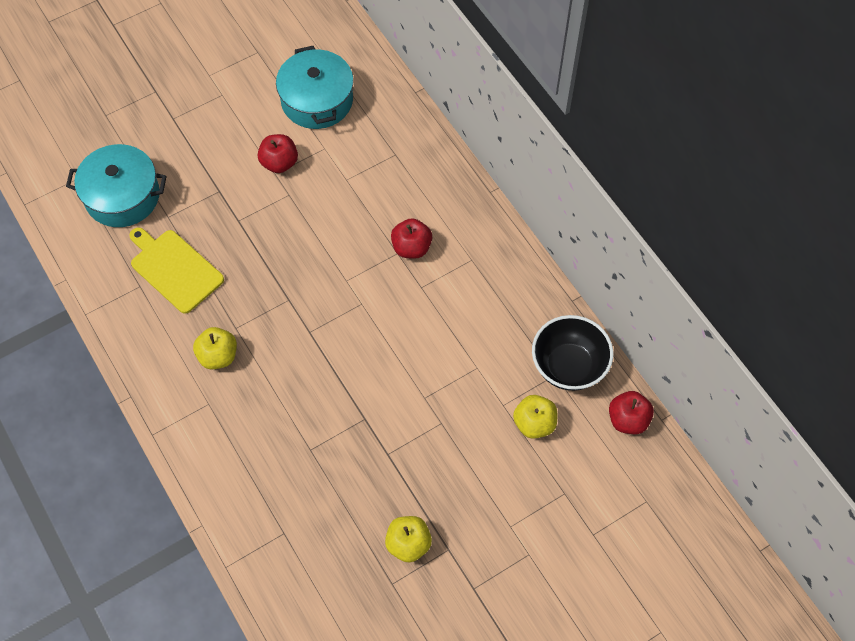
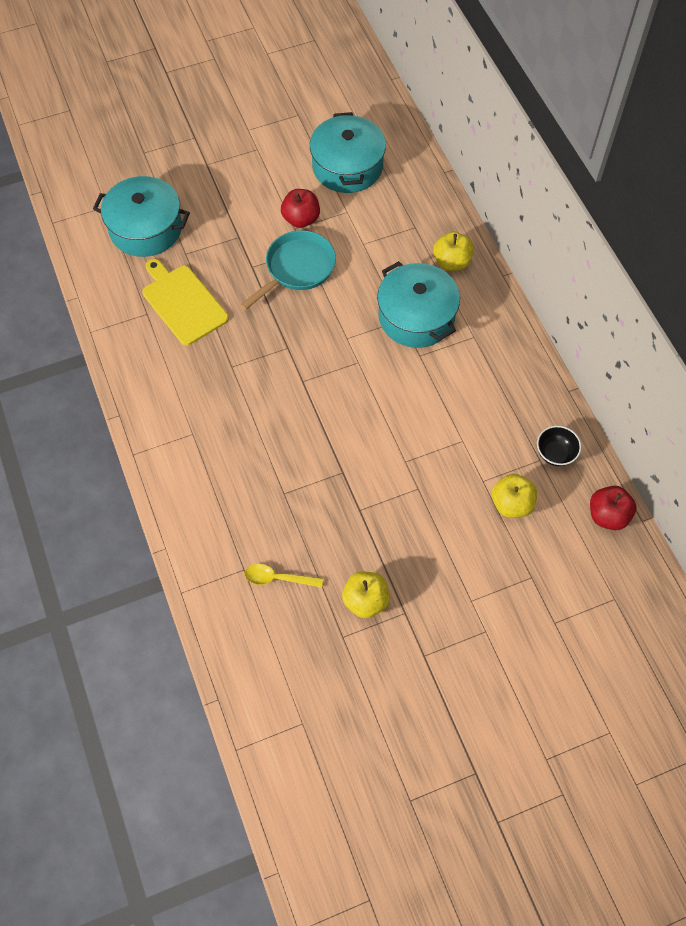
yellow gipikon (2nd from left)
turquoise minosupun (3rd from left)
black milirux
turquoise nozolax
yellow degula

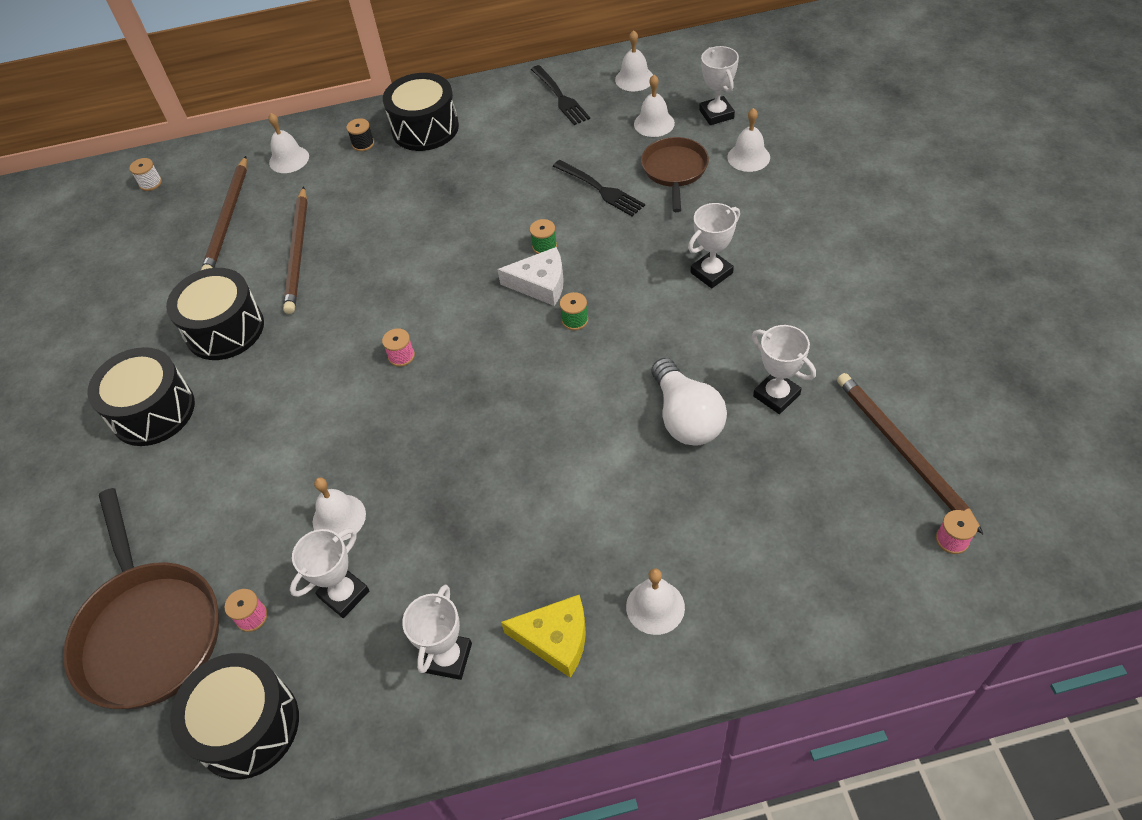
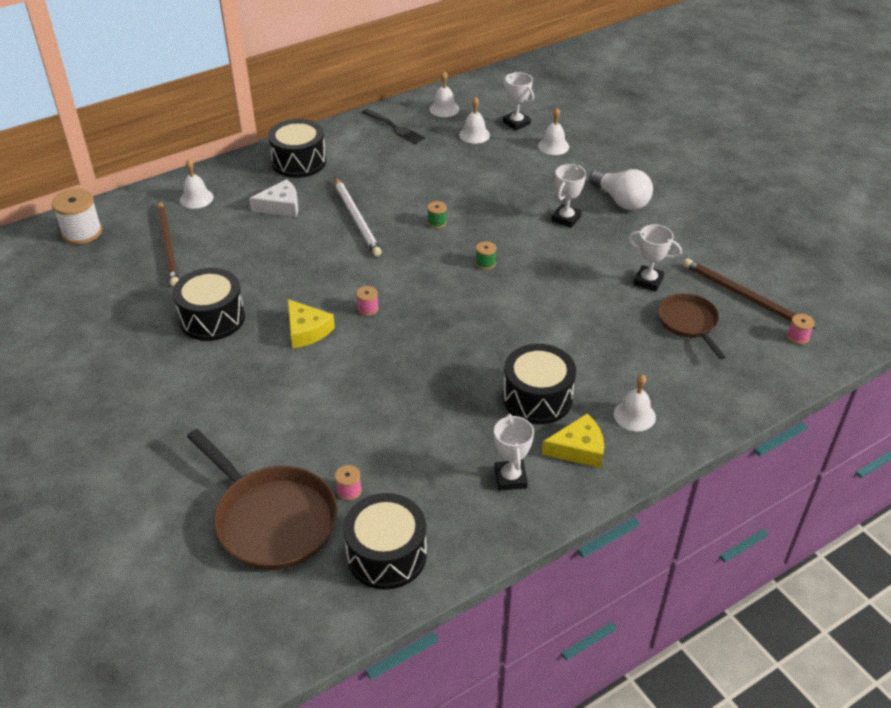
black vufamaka (4th from left)
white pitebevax
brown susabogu (2nd from left in the first image)
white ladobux (1st from left in the first image)
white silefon (2nd from left in the first image)
black pitebevax
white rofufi
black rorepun (2nd from left in the first image)
brown nozolax (2nd from left)
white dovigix
yellow rofufi (1st from left)
white susabogu

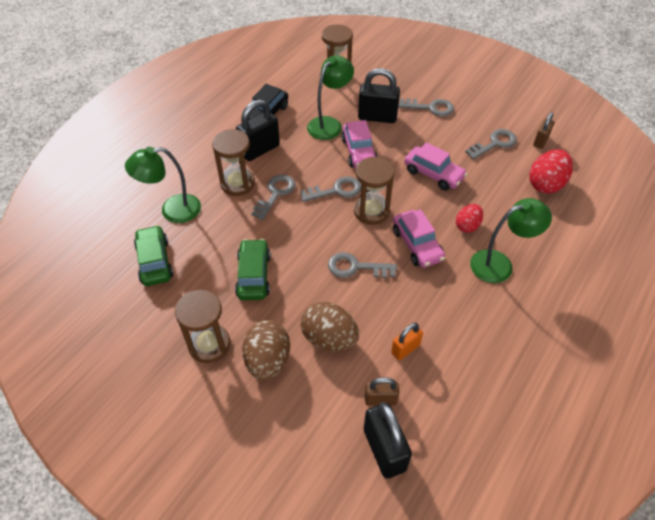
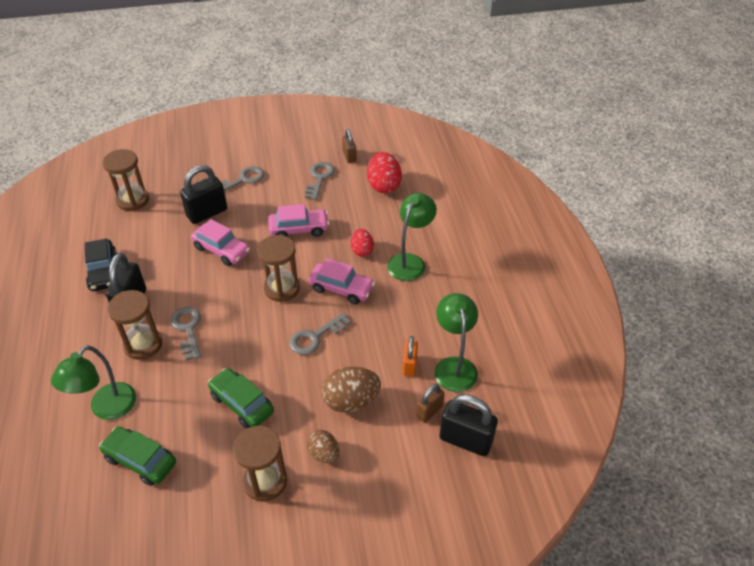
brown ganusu (1st from left)
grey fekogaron (2nd from left in the first image)
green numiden (3rd from left)

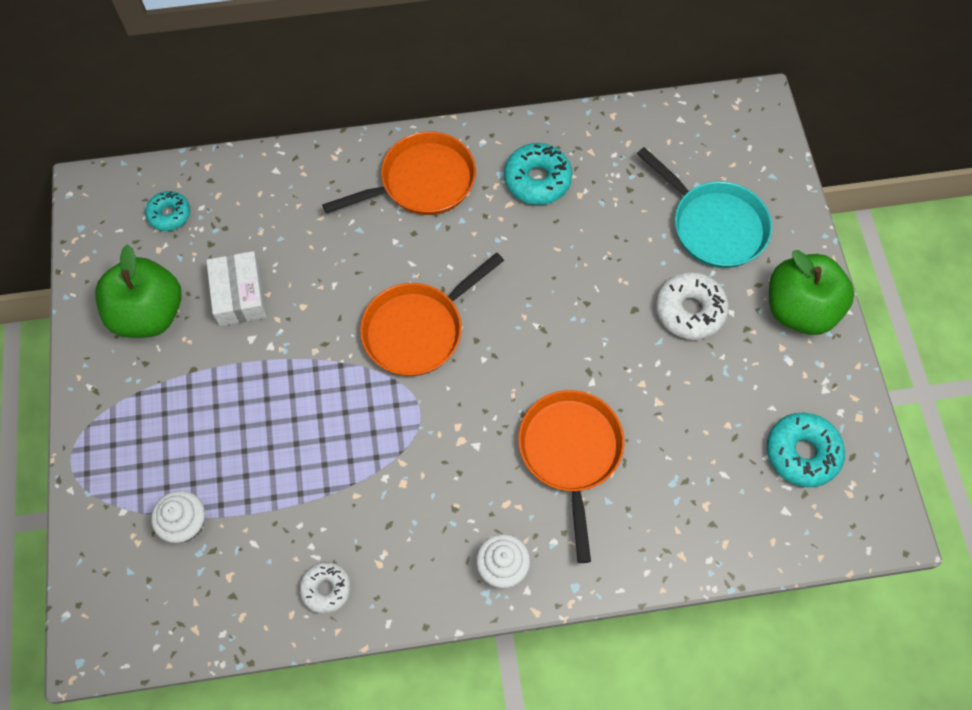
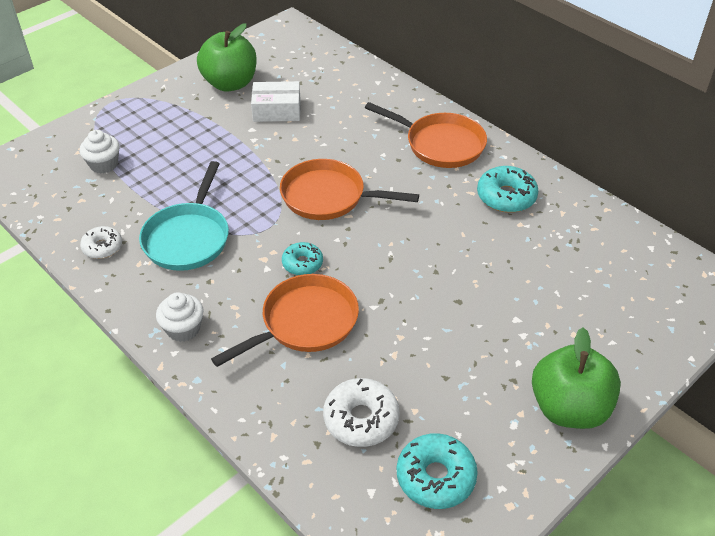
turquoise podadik (1st from left)
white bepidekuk
turquoise nozolax
white podadik (2nd from left)

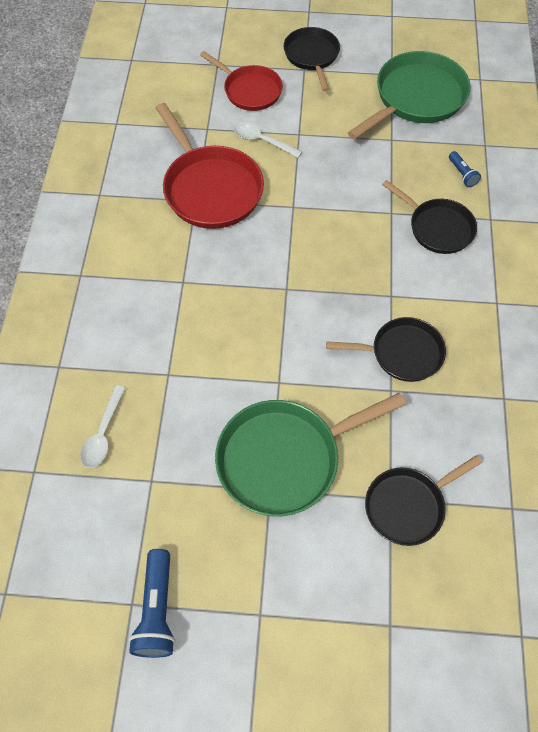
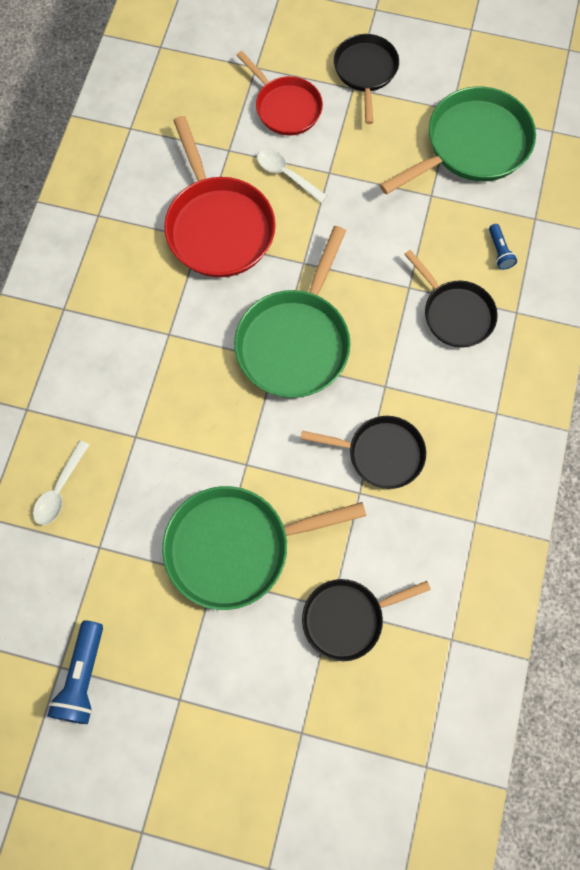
green nozolax (2nd from left)

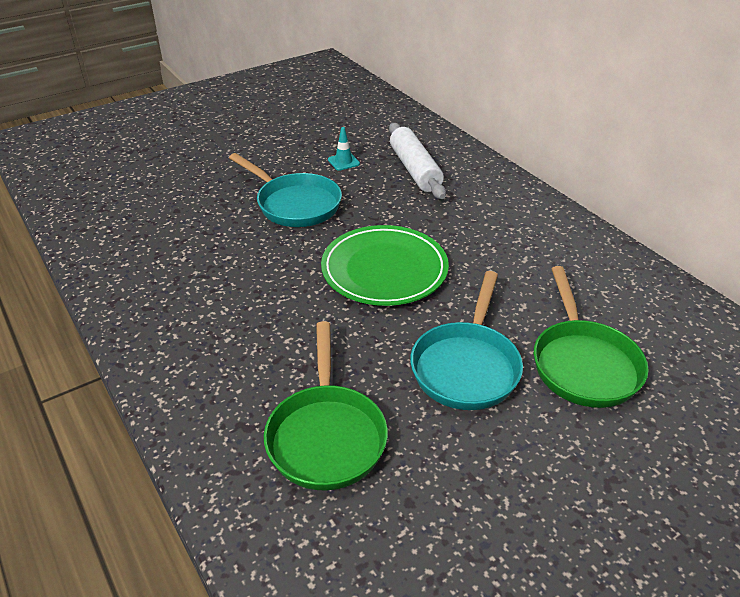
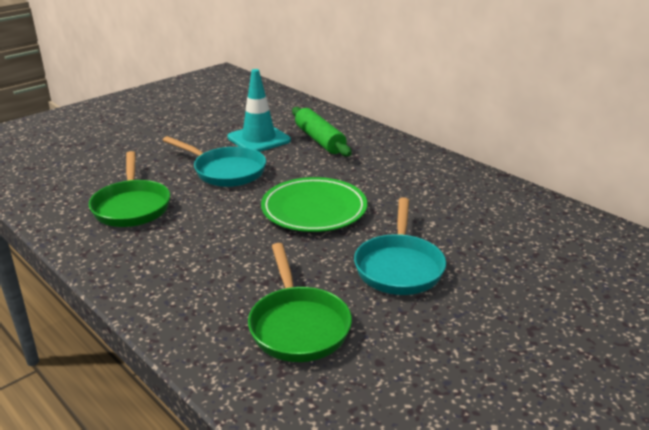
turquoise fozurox
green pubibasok
green nozolax (1st from left)

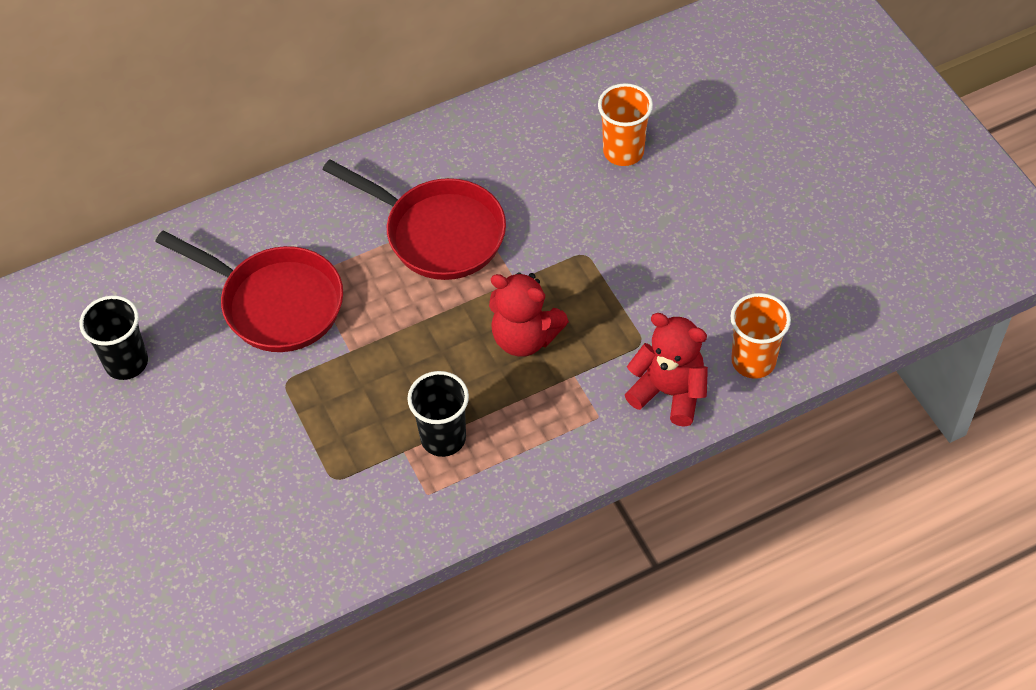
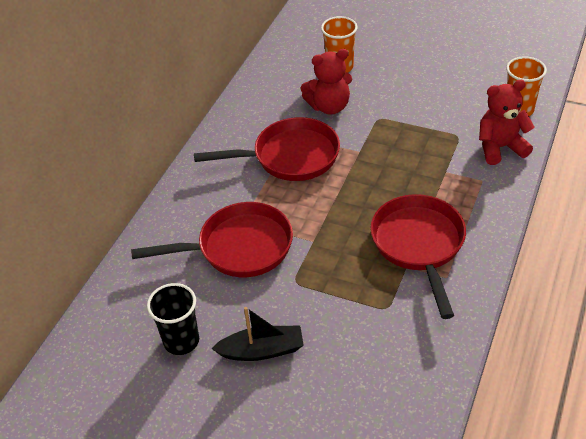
red nozolax (3rd from left)
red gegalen (1st from left)
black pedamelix

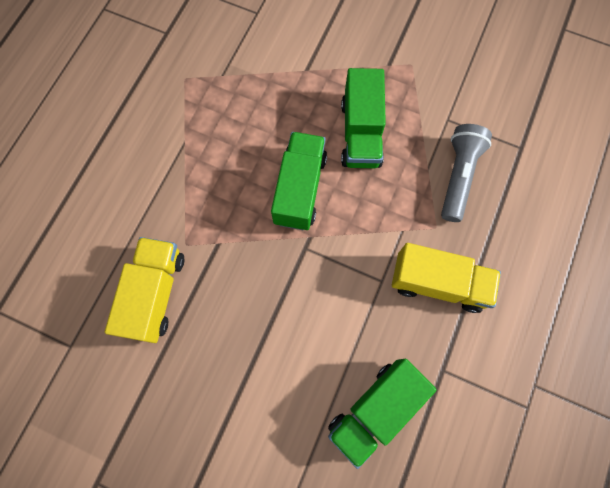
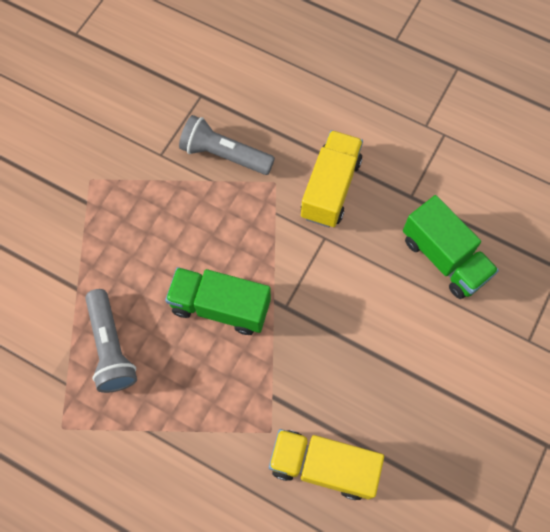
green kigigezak (2nd from left in the first image)
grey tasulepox (1st from left)

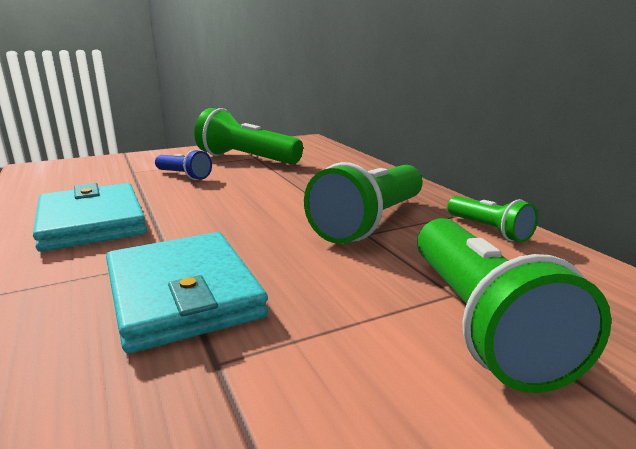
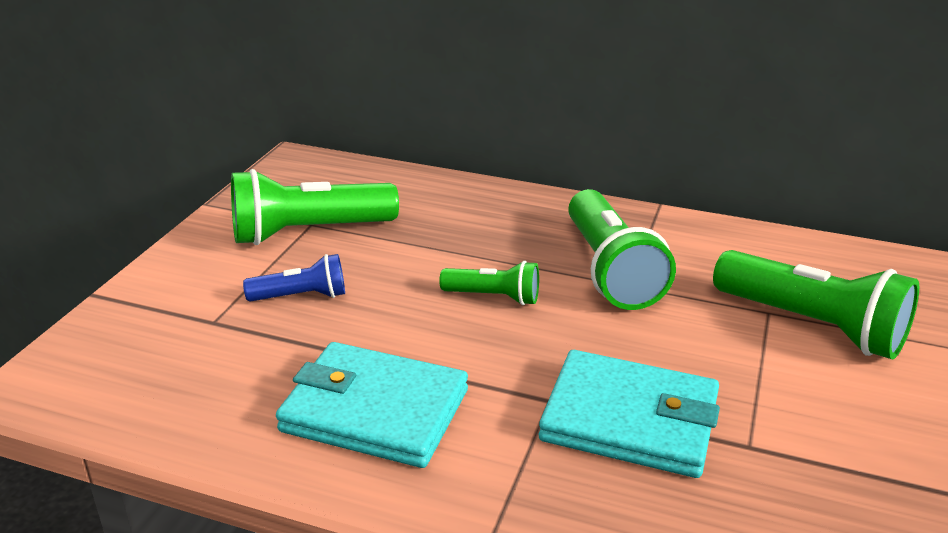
green tasulepox (2nd from left)

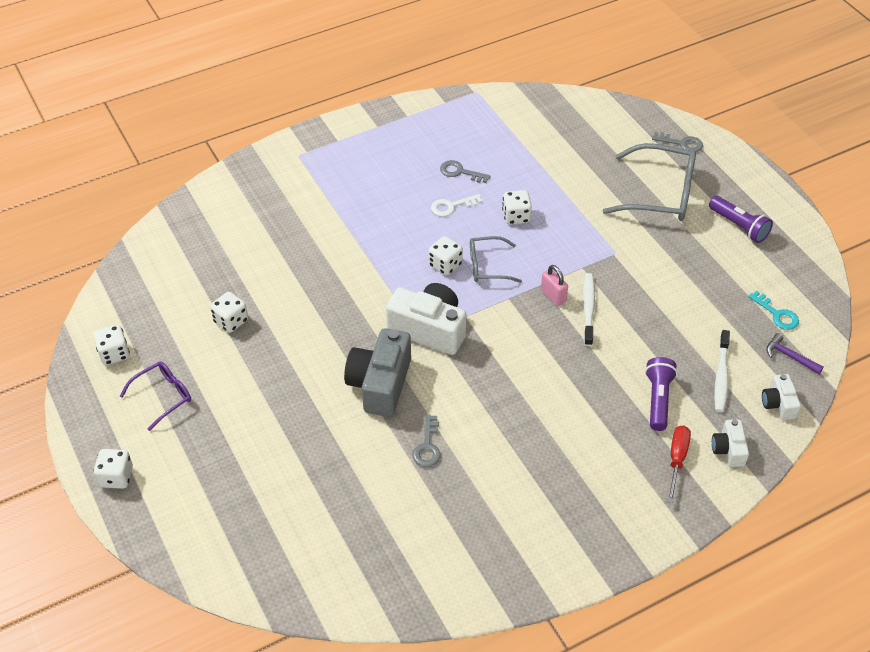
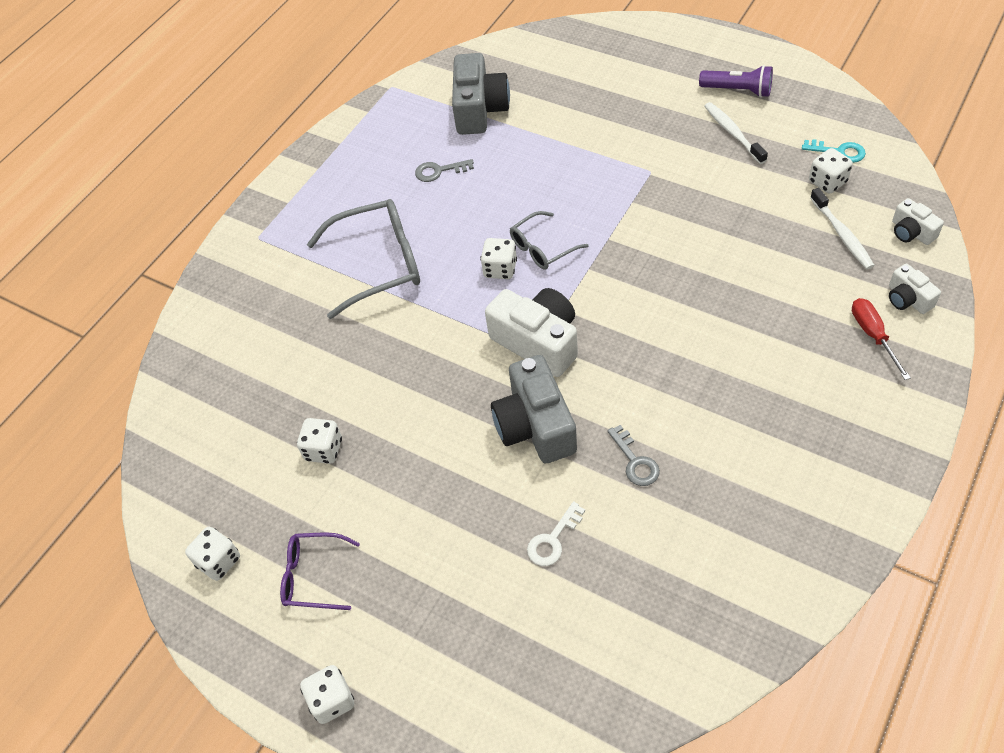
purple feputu
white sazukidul (1st from left)
white fekogaron
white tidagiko (5th from left)
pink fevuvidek
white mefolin (1st from left)
grey feputu (1st from left)
purple tasulepox (1st from left in the first image)
grey fekogaron (3rd from left in the first image)
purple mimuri
grey sazukidul (1st from left)

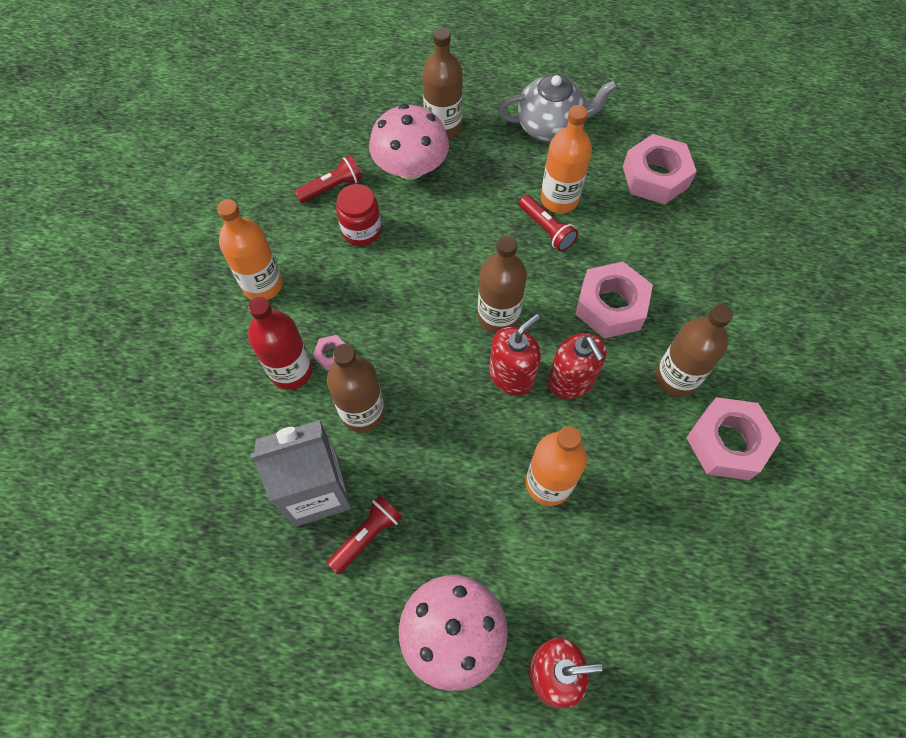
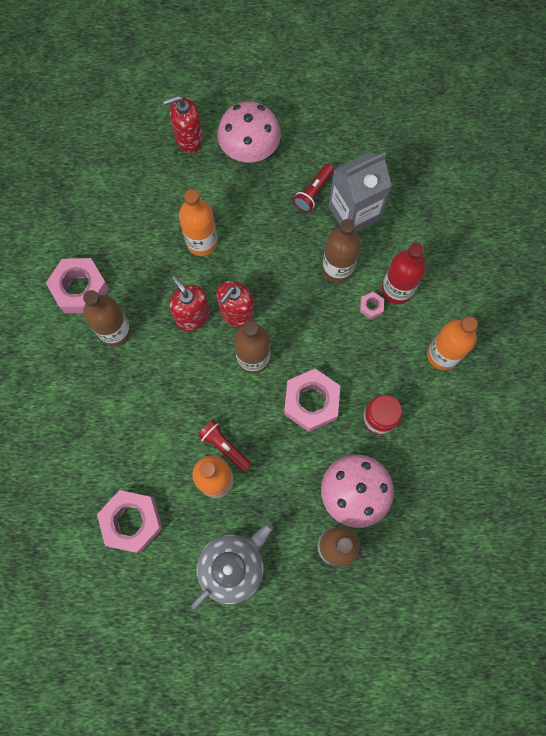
red tasulepox (1st from left in the first image)
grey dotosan
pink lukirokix (3rd from left)

